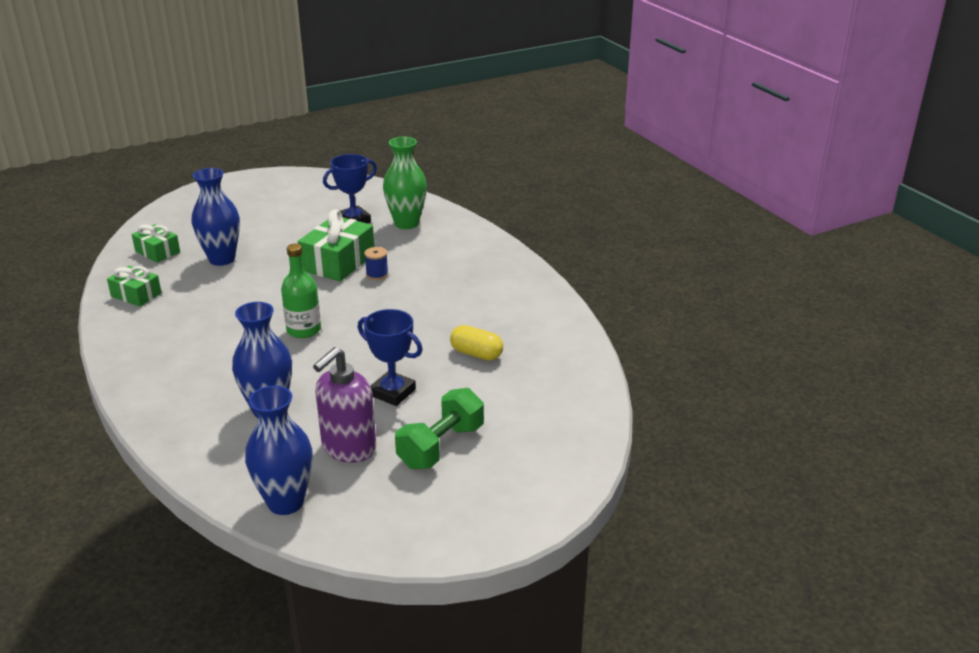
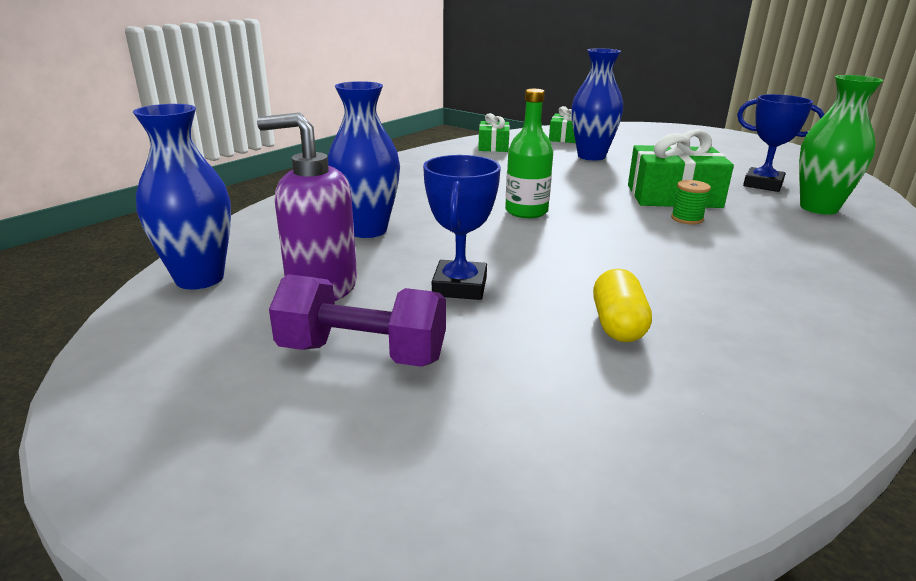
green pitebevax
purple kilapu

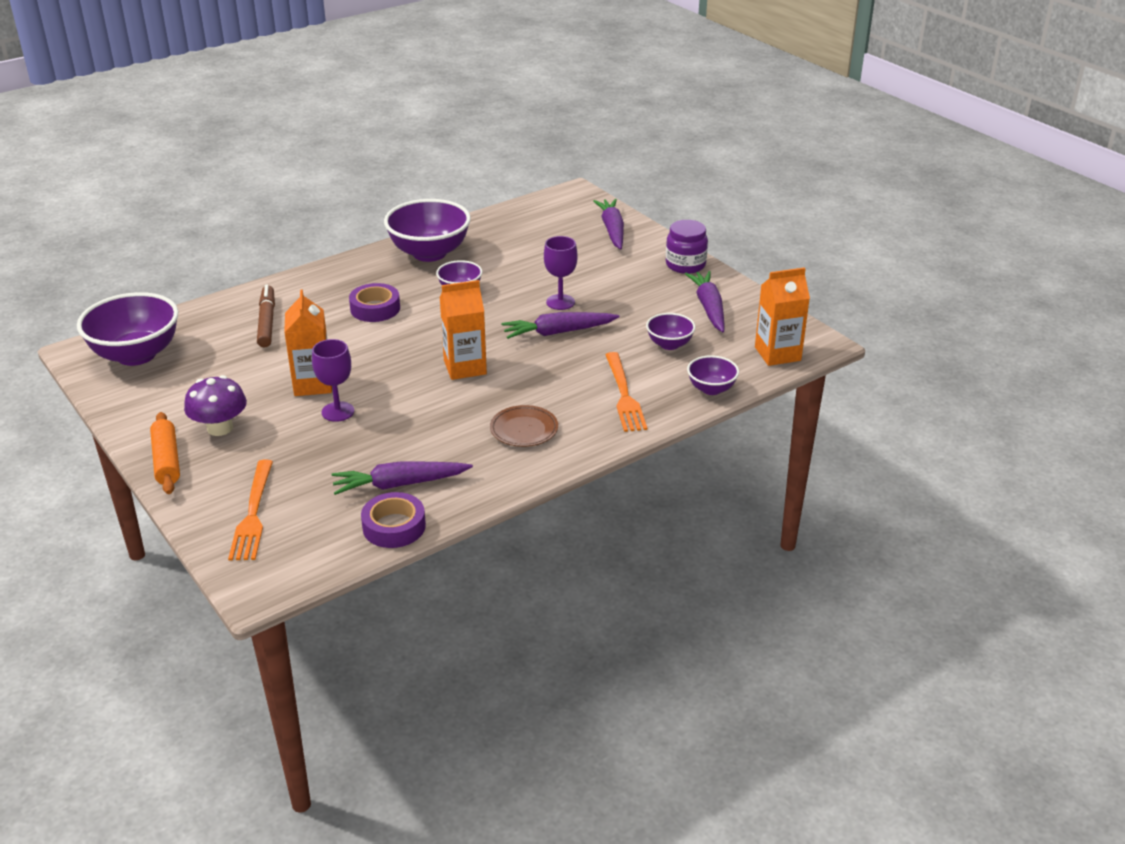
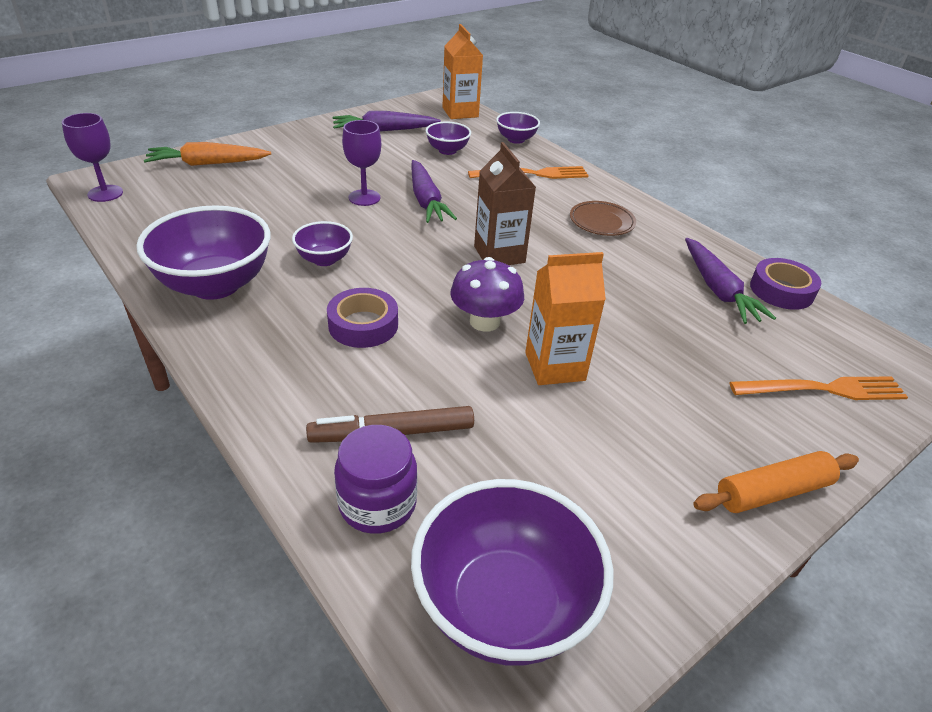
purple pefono
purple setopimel (1st from left)
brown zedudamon
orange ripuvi
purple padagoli

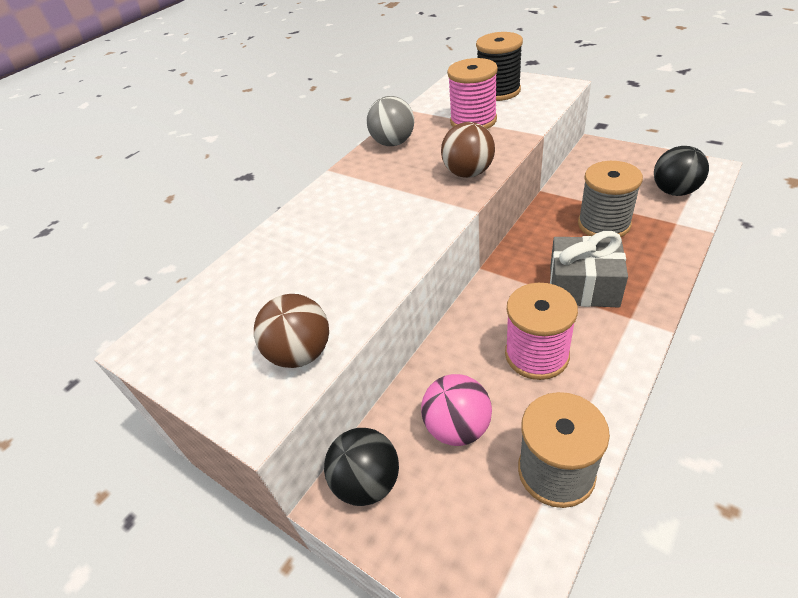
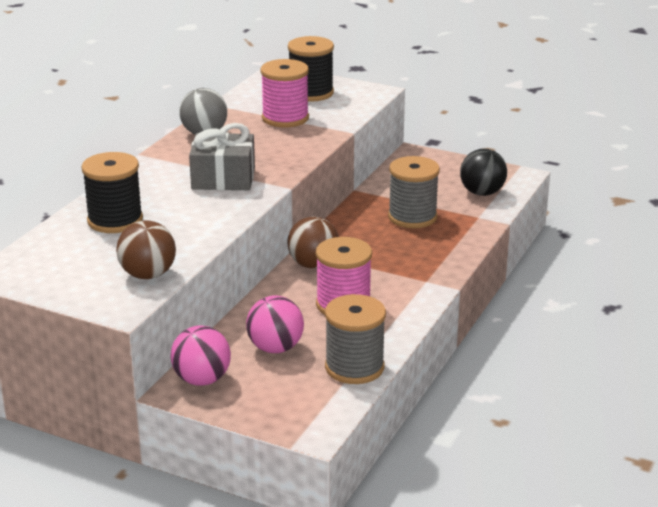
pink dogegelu (1st from left)
brown dogegelu (2nd from left)
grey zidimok
black pitebevax (1st from left)

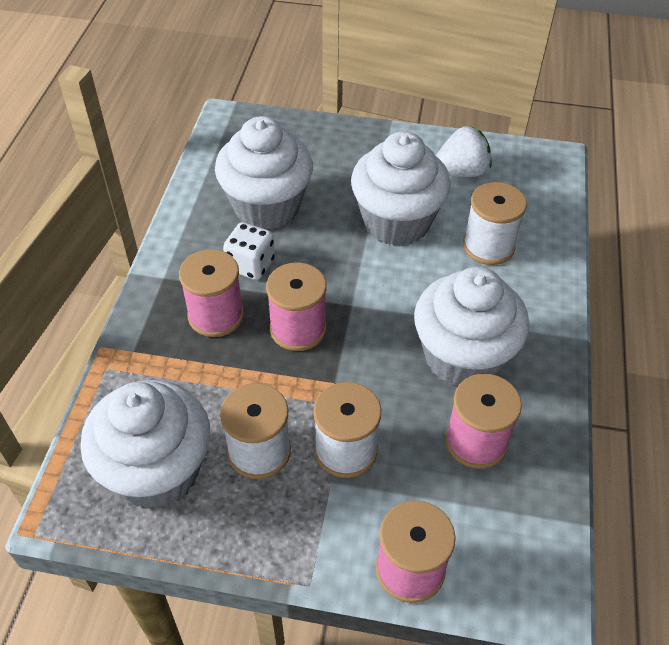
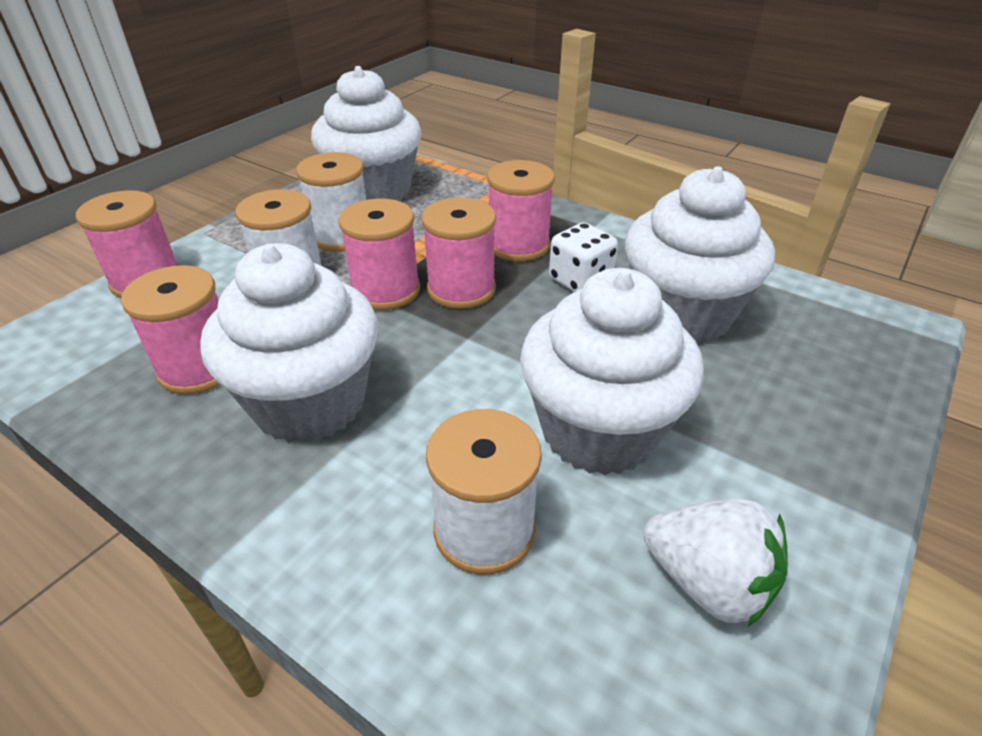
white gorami
pink pitebevax (3rd from left)

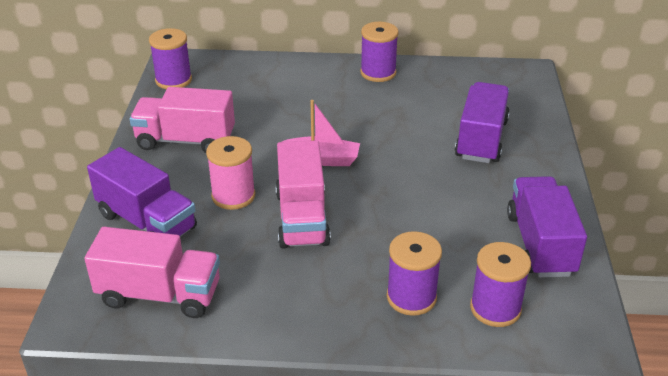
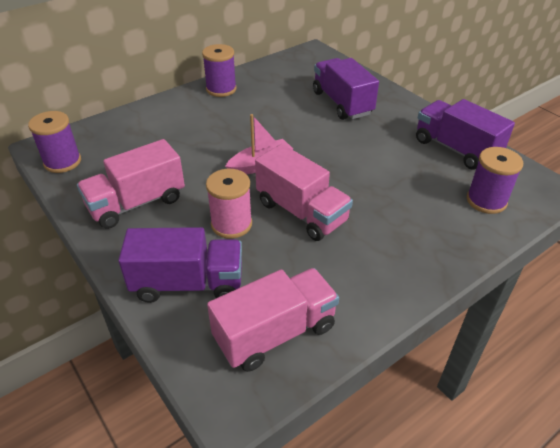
purple pitebevax (3rd from left in the first image)

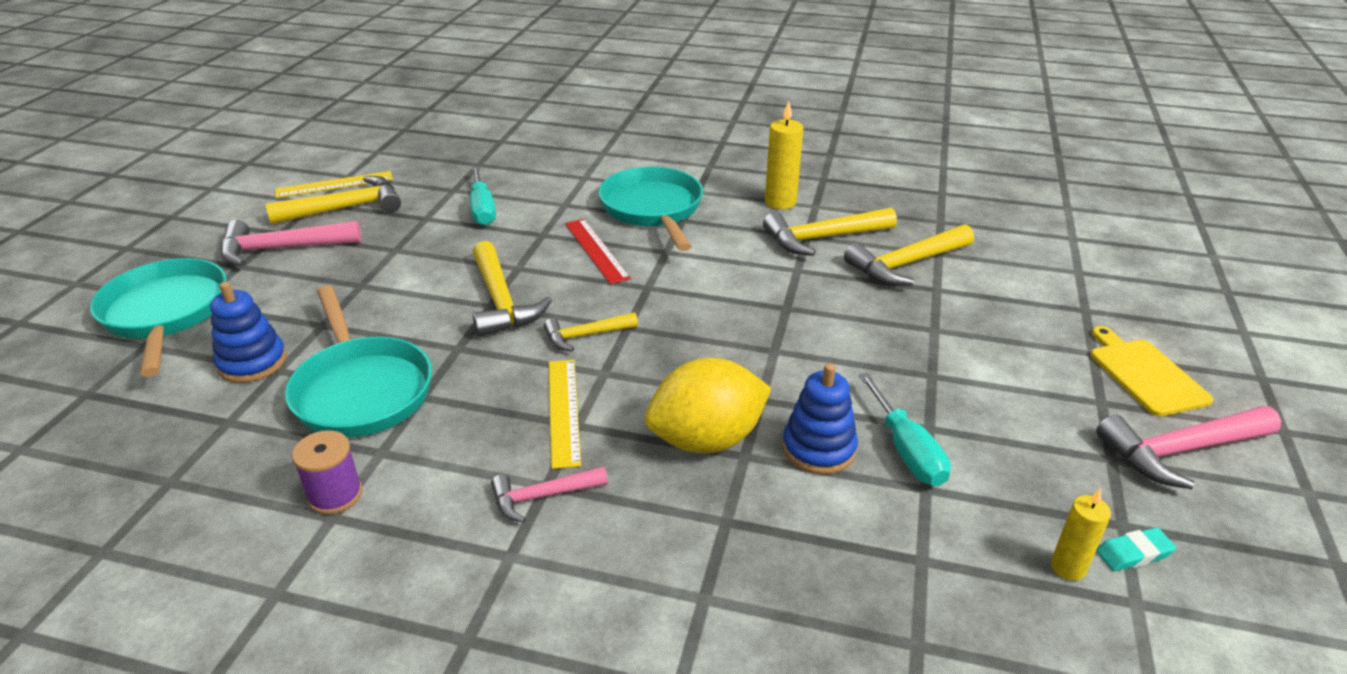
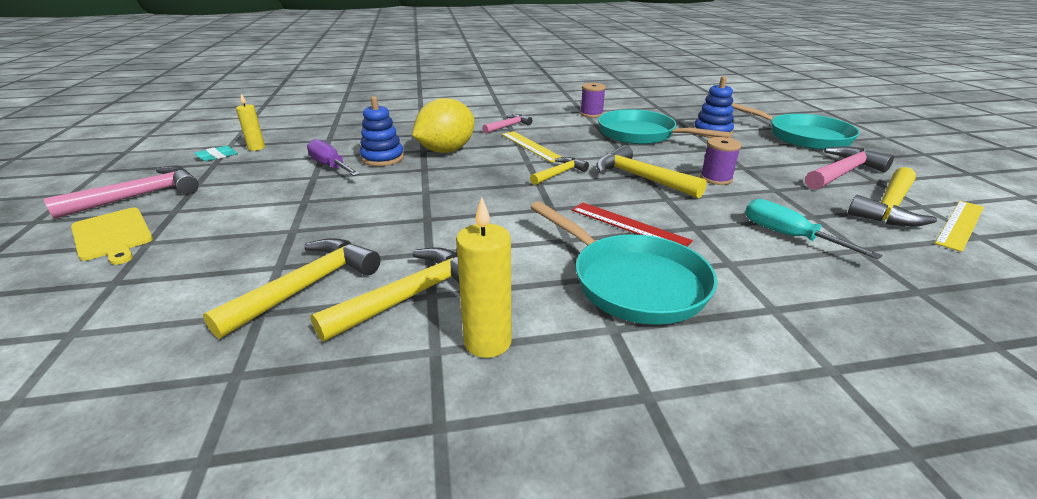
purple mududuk
purple pitebevax (2nd from left)

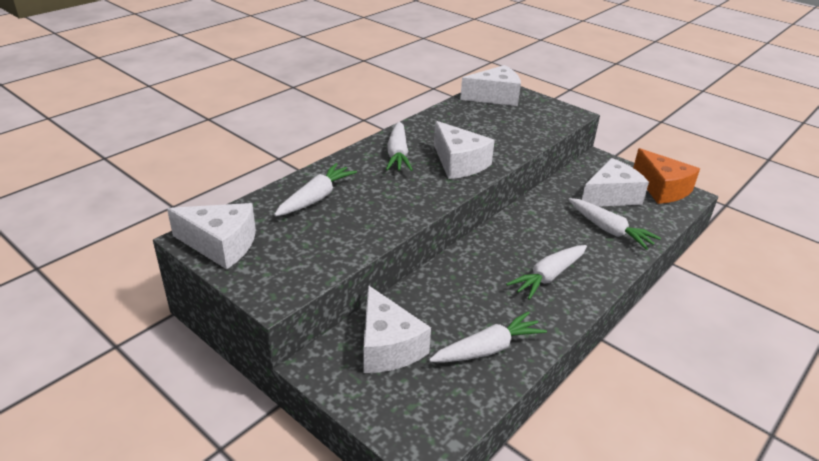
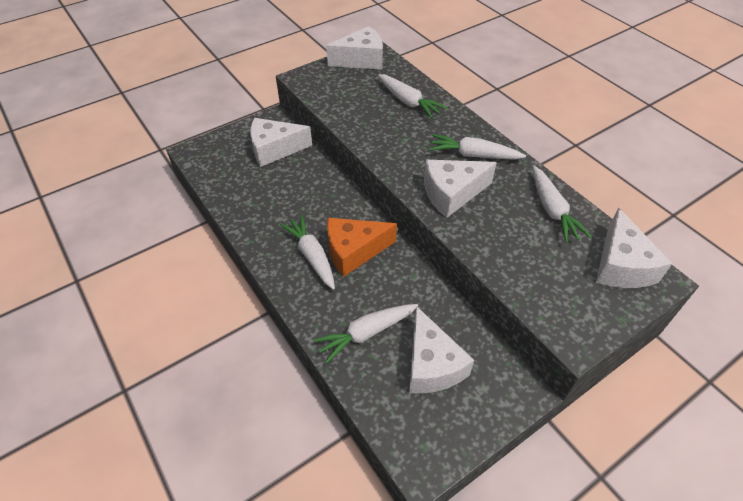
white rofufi (2nd from left)
white ripuvi (5th from left)
orange rofufi

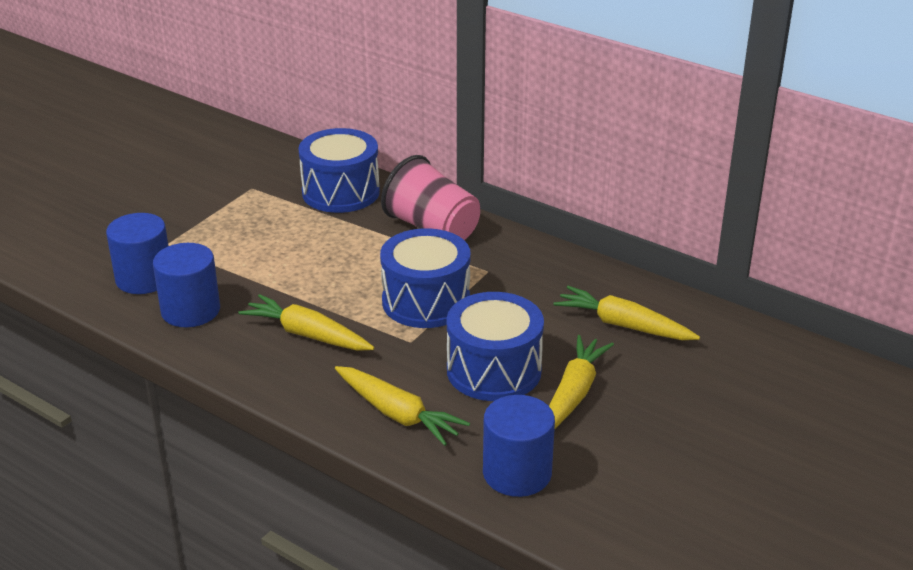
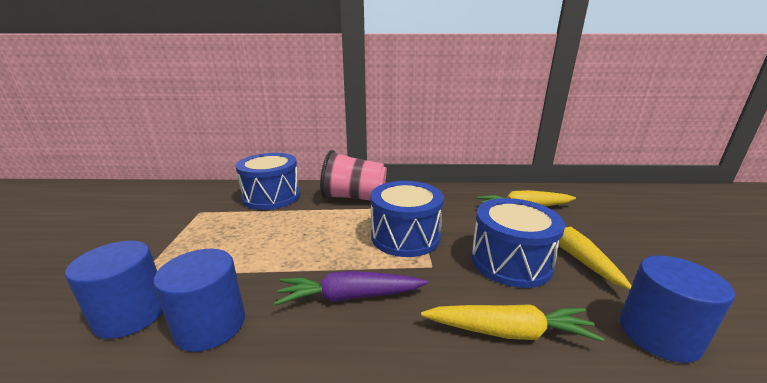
purple ripuvi

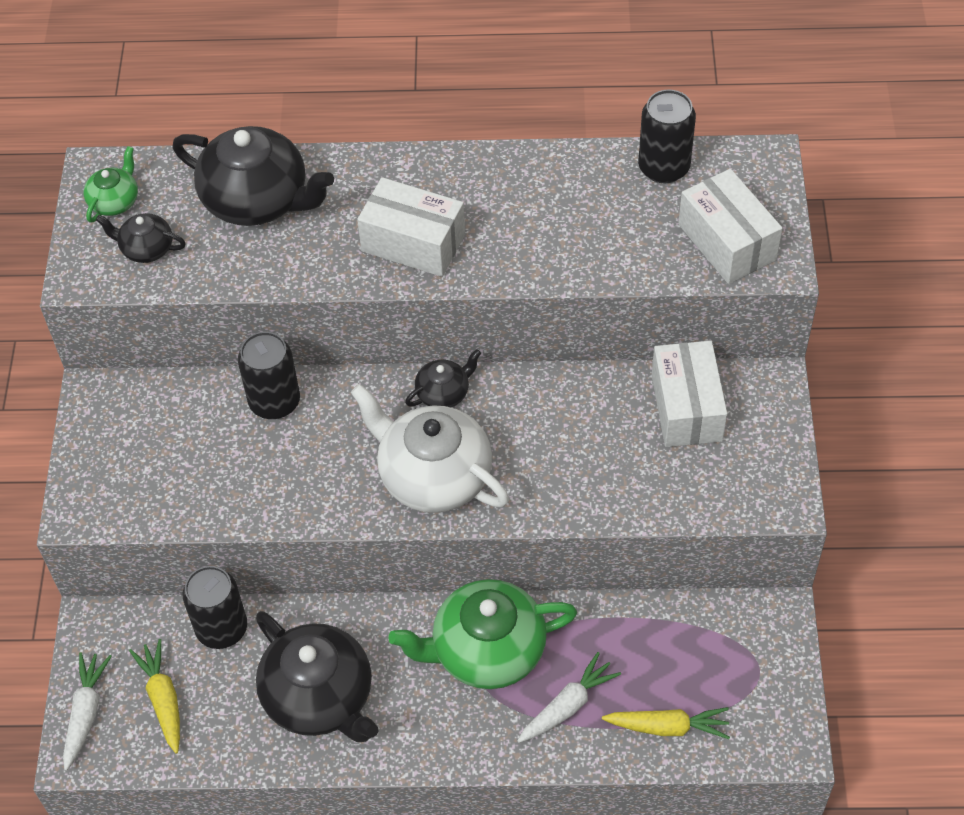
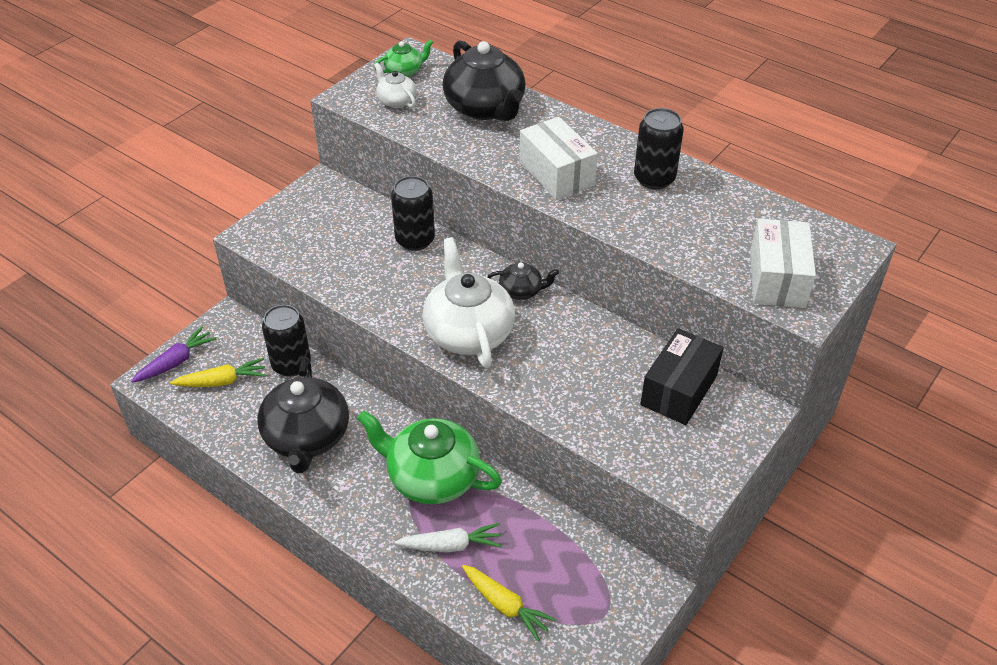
purple ripuvi
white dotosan (1st from left)
yellow ripuvi (1st from left)
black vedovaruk (3rd from left)
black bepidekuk

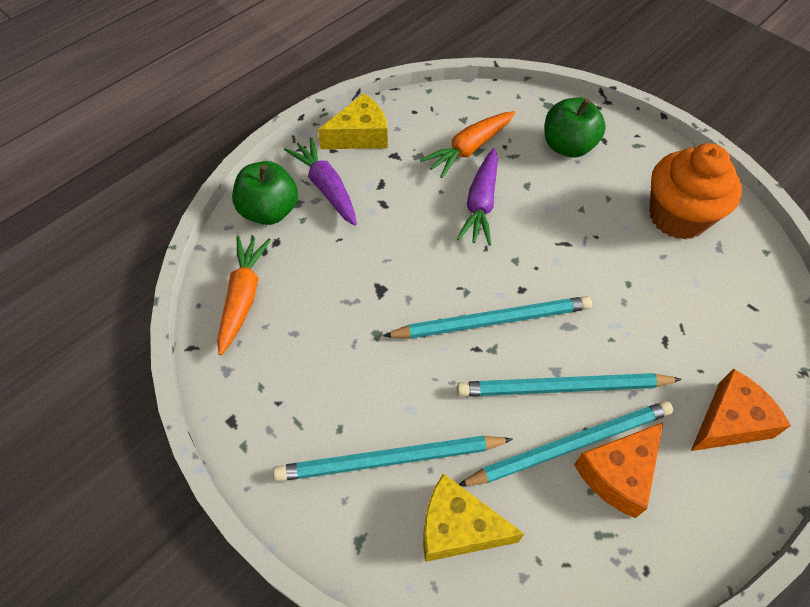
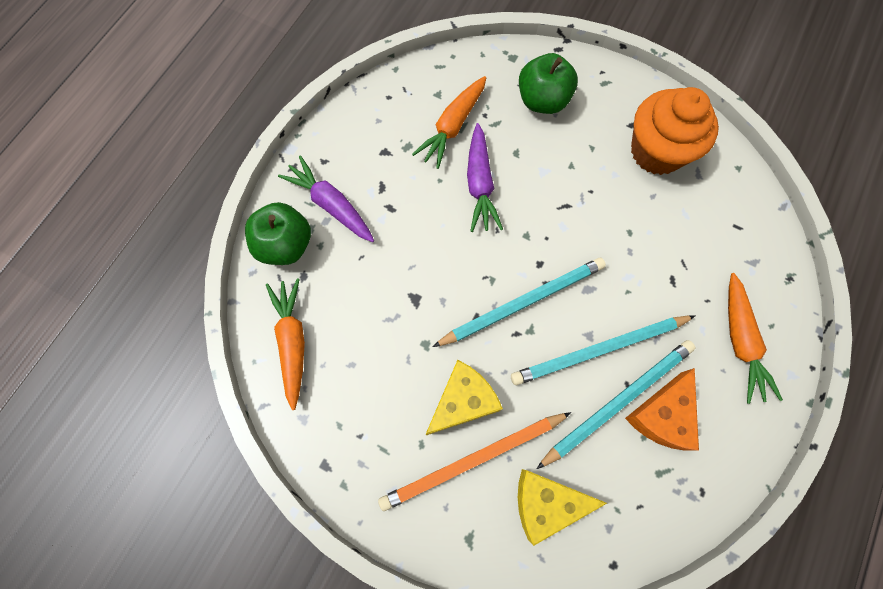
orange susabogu
yellow rofufi (1st from left)
orange ripuvi (3rd from left)

